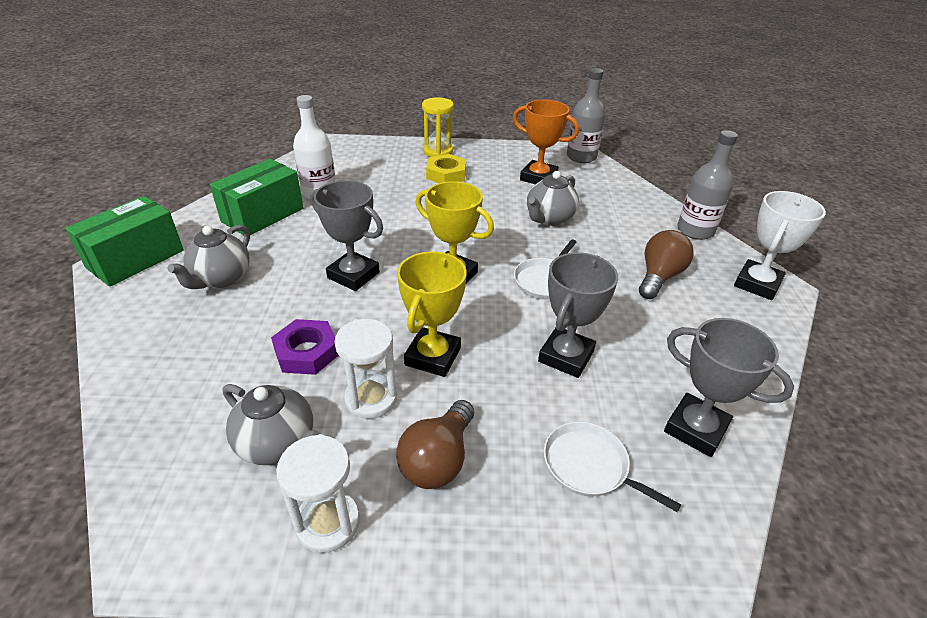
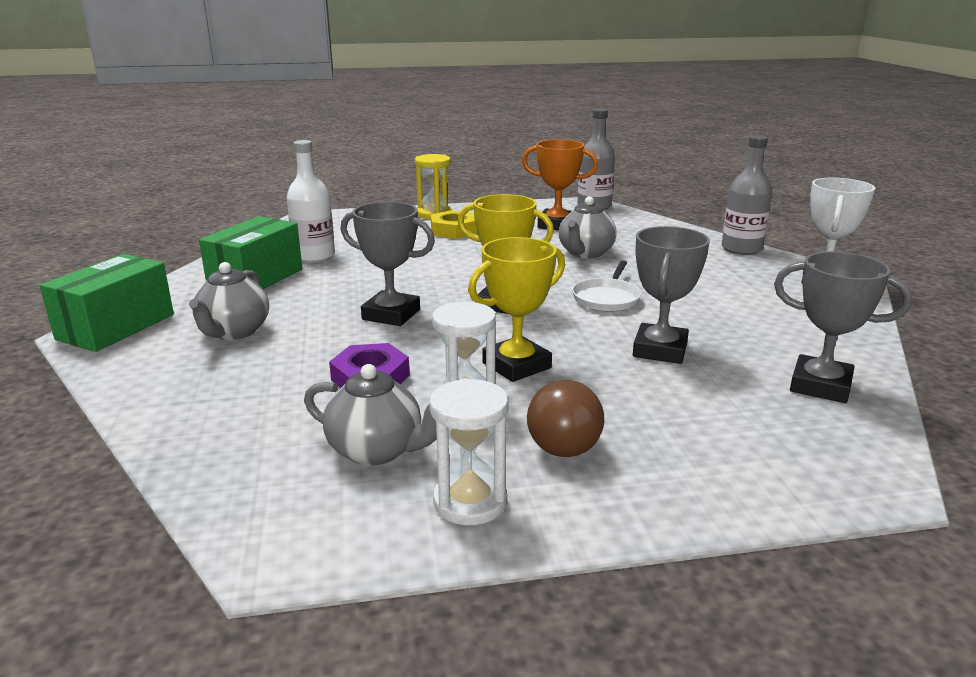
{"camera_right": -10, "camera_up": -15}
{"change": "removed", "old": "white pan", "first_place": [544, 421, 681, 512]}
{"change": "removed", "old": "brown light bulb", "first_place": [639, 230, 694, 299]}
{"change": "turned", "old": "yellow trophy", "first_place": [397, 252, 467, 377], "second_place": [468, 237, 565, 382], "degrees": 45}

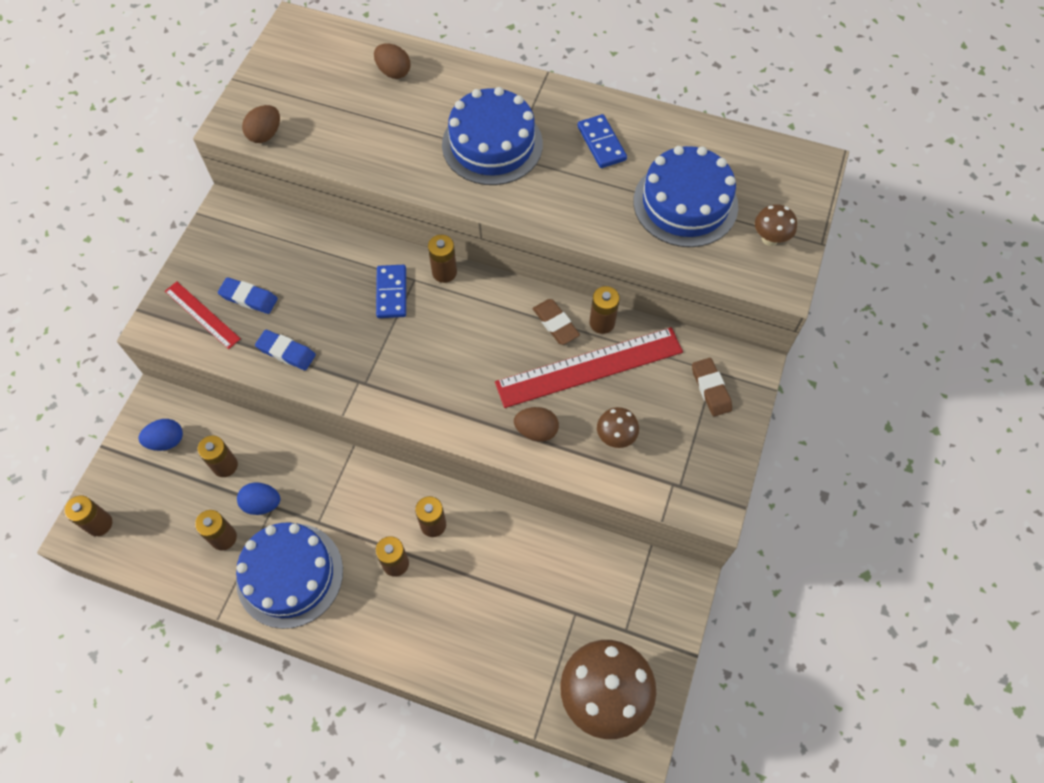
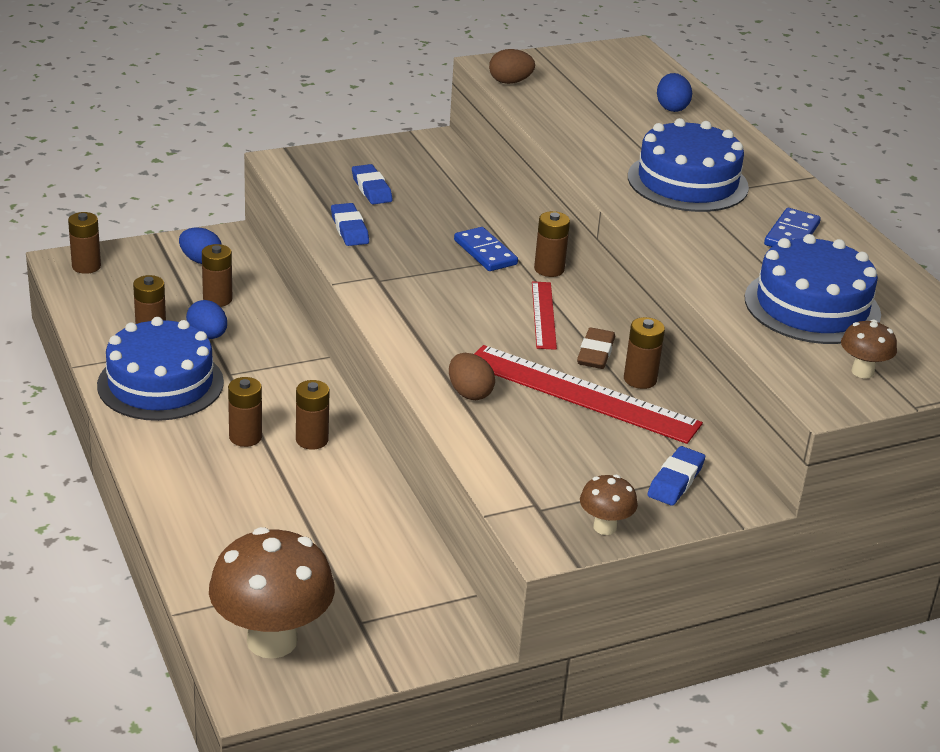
{"camera_right": 45, "camera_up": -30}
{"change": "moved", "old": "red ruler", "first_place": [165, 282, 241, 349], "second_place": [532, 281, 557, 350]}
{"change": "moved", "old": "brown mushroom", "first_place": [597, 407, 639, 448], "second_place": [580, 475, 638, 535]}
{"change": "recoloured", "old": "brown egg", "new": "blue egg", "first_place": [374, 44, 411, 79], "second_place": [657, 73, 692, 112]}
{"change": "recoloured", "old": "brown eraser", "new": "blue eraser", "first_place": [692, 358, 732, 417], "second_place": [647, 446, 705, 506]}
{"change": "turned", "old": "blue domino", "first_place": [376, 265, 406, 318], "second_place": [454, 227, 518, 271], "degrees": -75}

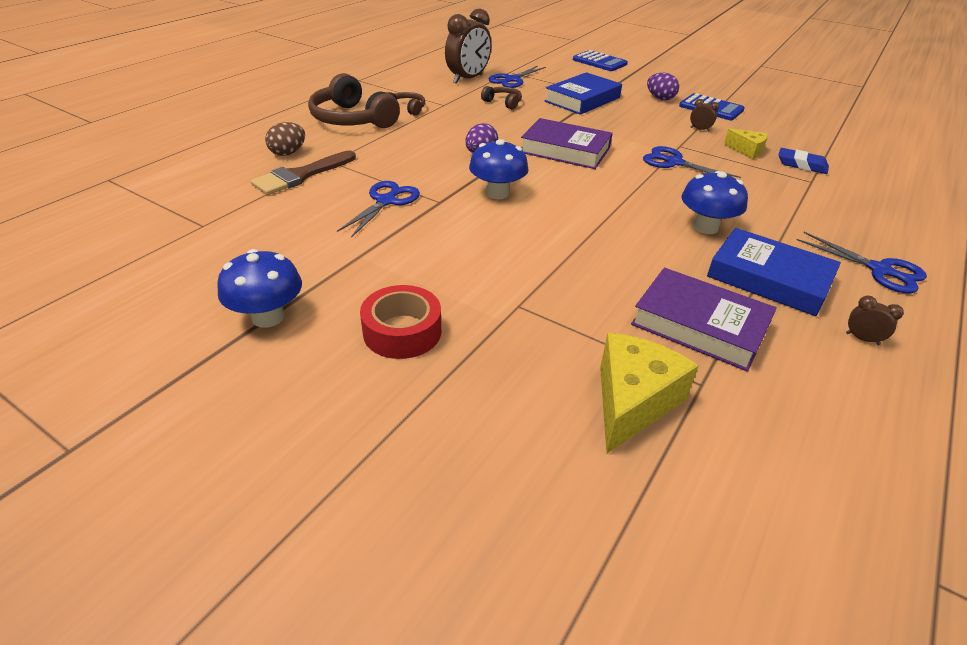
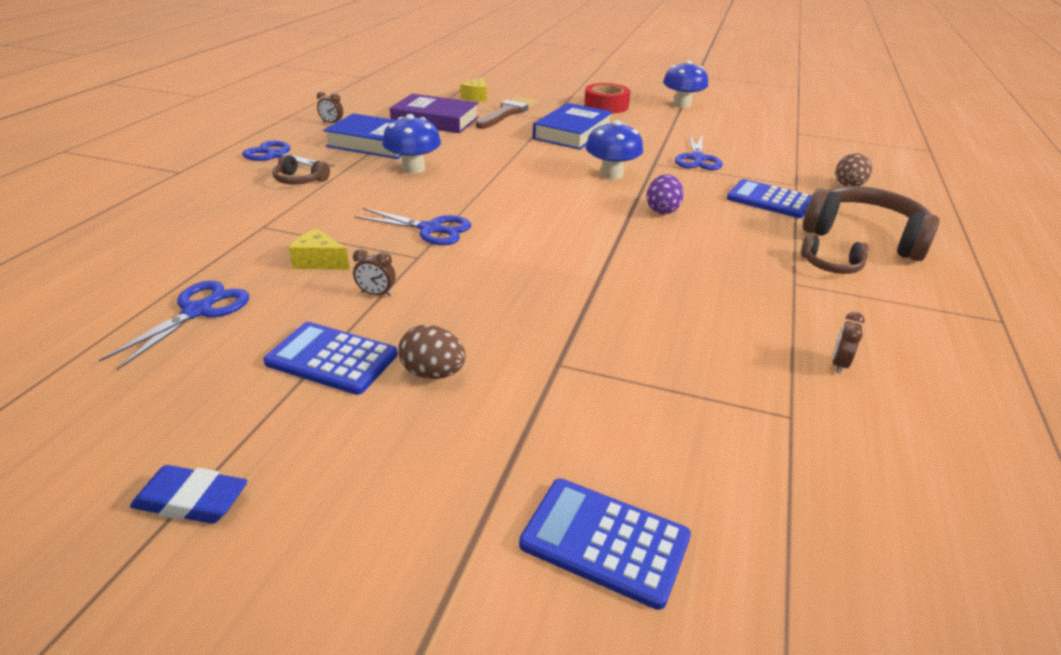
{"camera_right": 165, "camera_up": -5}
{"change": "removed", "old": "purple book", "first_place": [521, 118, 613, 169]}
{"change": "added", "new": "blue calculator", "second_place": [727, 179, 812, 218]}
{"change": "moved", "old": "brown brush", "first_place": [250, 150, 356, 195], "second_place": [476, 96, 537, 129]}
{"change": "moved", "old": "brown headphones", "first_place": [481, 86, 522, 110], "second_place": [273, 155, 330, 185]}
{"change": "moved", "old": "blue scissors", "first_place": [489, 66, 546, 88], "second_place": [99, 281, 249, 370]}
{"change": "moved", "old": "blue book", "first_place": [545, 72, 622, 115], "second_place": [533, 103, 613, 150]}
{"change": "moved", "old": "blue eraser", "first_place": [778, 148, 829, 174], "second_place": [130, 465, 247, 524]}
{"change": "recoloured", "old": "purple egg", "new": "brown egg", "first_place": [647, 73, 679, 100], "second_place": [398, 325, 466, 379]}
{"change": "resized", "old": "brown clock", "first_place": [445, 8, 491, 84], "second_place": [832, 312, 865, 374], "factor": 0.41}
{"change": "resized", "old": "yellow cheese", "first_place": [600, 333, 699, 454], "second_place": [460, 77, 487, 102], "factor": 0.58}

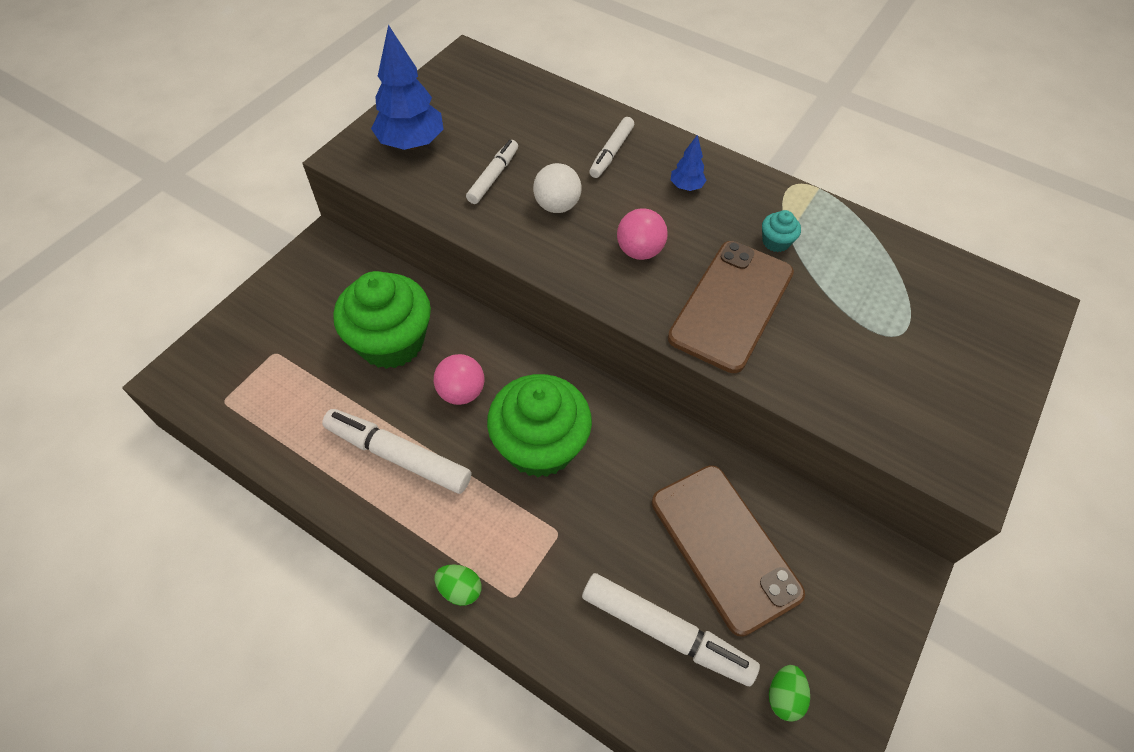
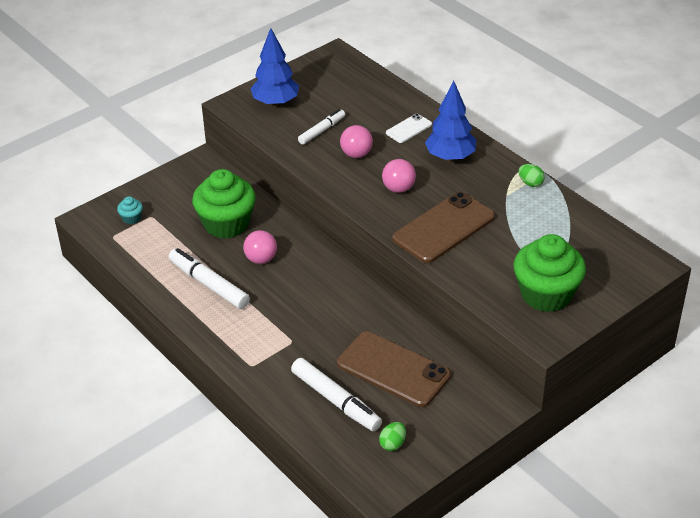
{"camera_right": 20, "camera_up": -15}
{"change": "moved", "old": "green egg", "first_place": [435, 564, 482, 606], "second_place": [518, 164, 545, 187]}
{"change": "moved", "old": "green cupcake", "first_place": [487, 374, 592, 477], "second_place": [514, 234, 586, 312]}
{"change": "moved", "old": "turquoise cupcake", "first_place": [762, 210, 801, 252], "second_place": [117, 196, 143, 224]}
{"change": "replaced", "old": "white marker", "new": "white phone", "first_place": [589, 117, 634, 178], "second_place": [386, 114, 432, 143]}
{"change": "recoloured", "old": "white ball", "new": "pink ball", "first_place": [533, 163, 581, 213], "second_place": [340, 125, 373, 158]}
{"change": "turned", "old": "brown phone", "first_place": [652, 465, 805, 637], "second_place": [337, 331, 451, 407], "degrees": -45}
{"change": "resized", "old": "blue tree", "first_place": [671, 134, 706, 191], "second_place": [425, 81, 476, 161], "factor": 2.03}

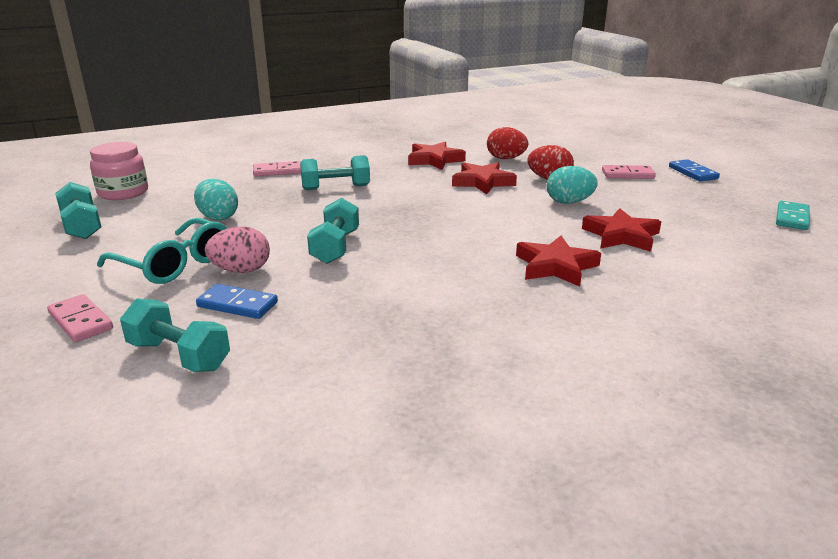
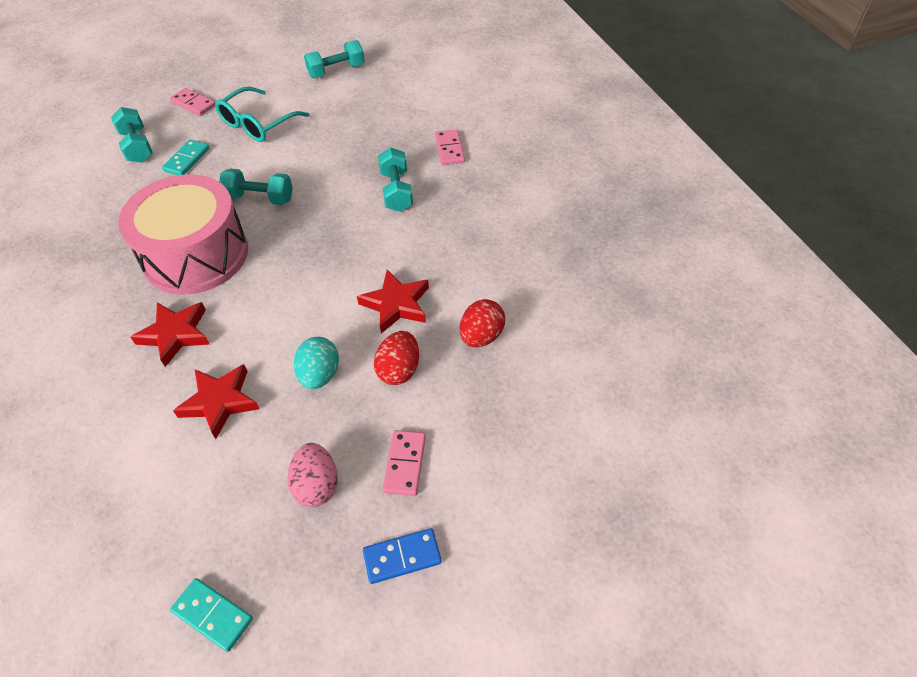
{"camera_right": 95, "camera_up": 25}
{"change": "removed", "old": "pink jar", "first_place": [90, 142, 148, 200]}
{"change": "removed", "old": "turquoise egg", "first_place": [194, 179, 238, 221]}
{"change": "removed", "old": "red star", "first_place": [408, 142, 466, 170]}
{"change": "added", "new": "pink drum", "second_place": [118, 174, 248, 295]}
{"change": "moved", "old": "pink egg", "first_place": [205, 227, 270, 273], "second_place": [288, 443, 338, 507]}
{"change": "recoloured", "old": "blue domino", "new": "turquoise domino", "first_place": [196, 284, 278, 319], "second_place": [162, 140, 209, 175]}
{"change": "turned", "old": "pink domino", "first_place": [47, 294, 113, 342], "second_place": [170, 88, 215, 116], "degrees": 75}
{"change": "turned", "old": "turquoise dumbbell", "first_place": [120, 298, 230, 372], "second_place": [111, 107, 153, 163], "degrees": -60}

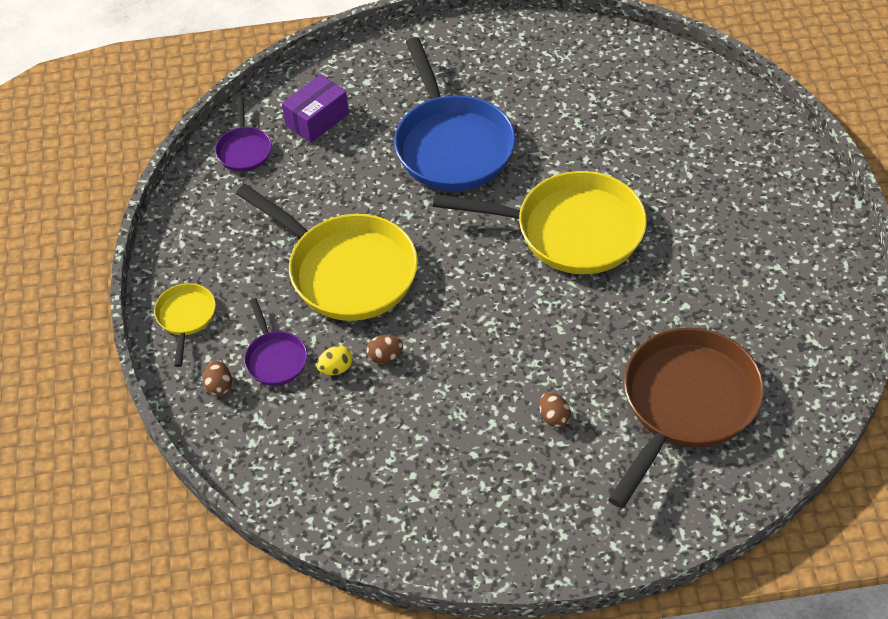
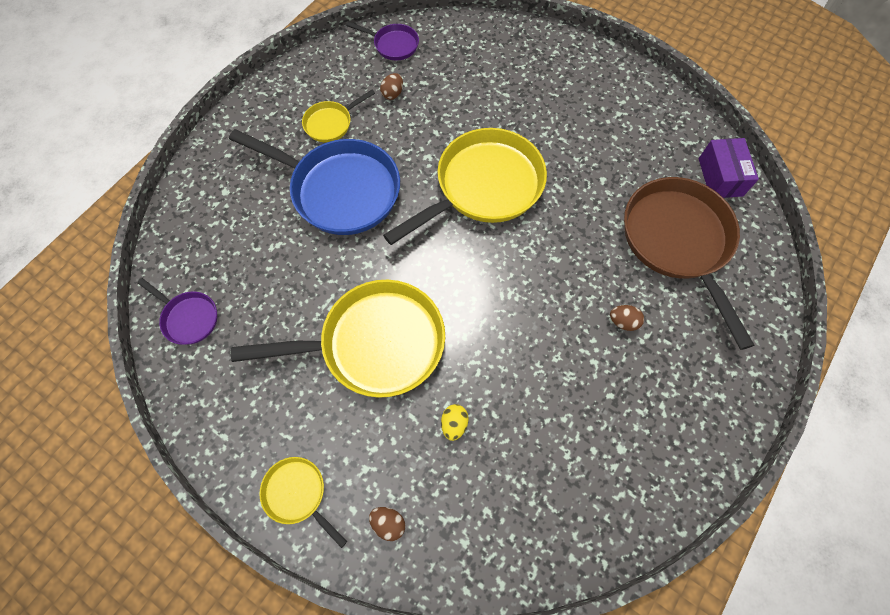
{"camera_right": -50, "camera_up": 15}
{"change": "added", "new": "yellow pan", "second_place": [302, 90, 375, 142]}
{"change": "moved", "old": "purple pan", "first_place": [244, 298, 308, 386], "second_place": [346, 22, 419, 60]}
{"change": "moved", "old": "purple box", "first_place": [282, 74, 349, 143], "second_place": [699, 138, 759, 198]}
{"change": "moved", "old": "brown egg", "first_place": [366, 335, 403, 364], "second_place": [380, 73, 403, 100]}

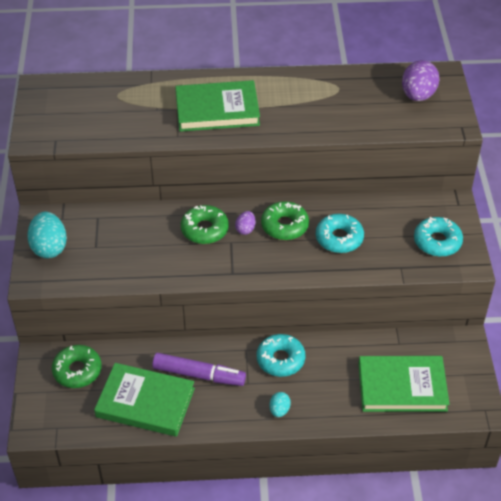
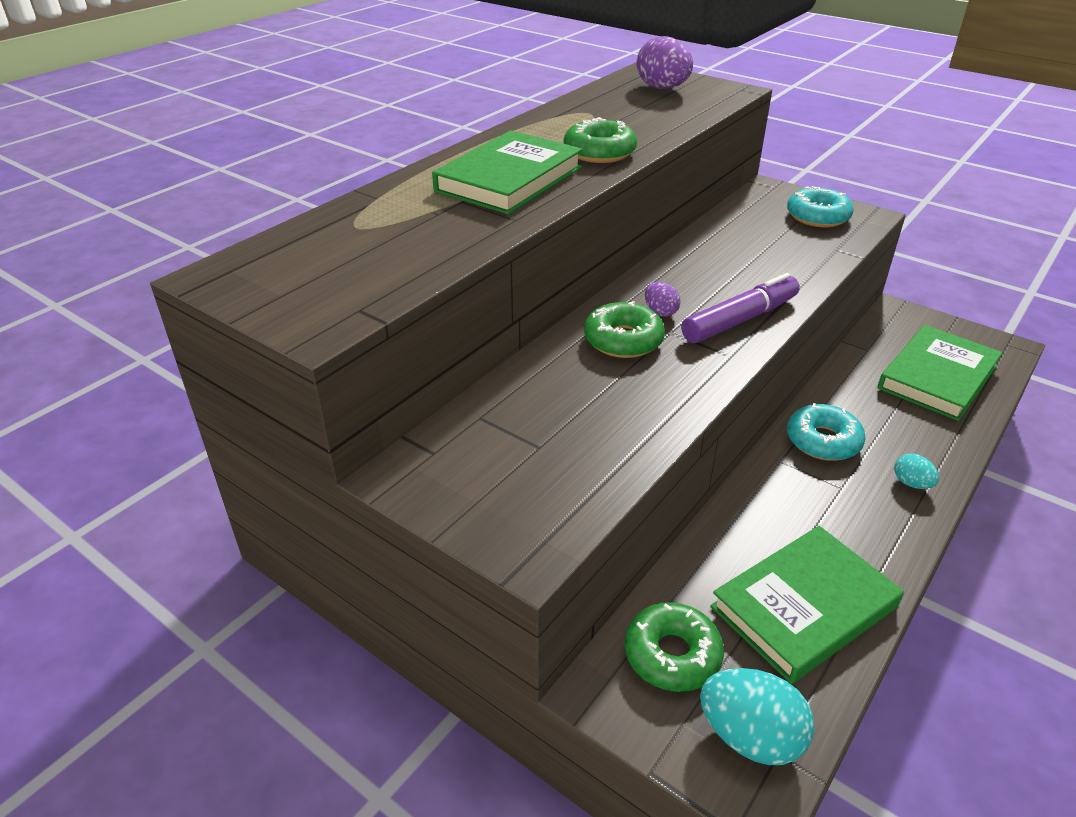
{"camera_right": -50, "camera_up": -10}
{"change": "removed", "old": "turquoise donut", "first_place": [316, 214, 364, 253]}
{"change": "moved", "old": "turquoise egg", "first_place": [27, 212, 67, 259], "second_place": [700, 668, 814, 765]}
{"change": "moved", "old": "purple marker", "first_place": [152, 353, 246, 386], "second_place": [681, 273, 800, 343]}
{"change": "moved", "old": "green donut", "first_place": [261, 201, 309, 240], "second_place": [564, 117, 637, 163]}

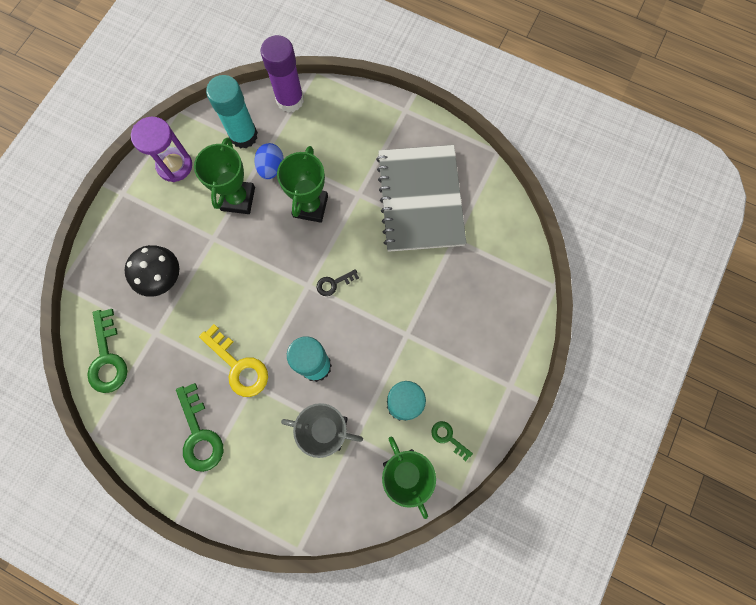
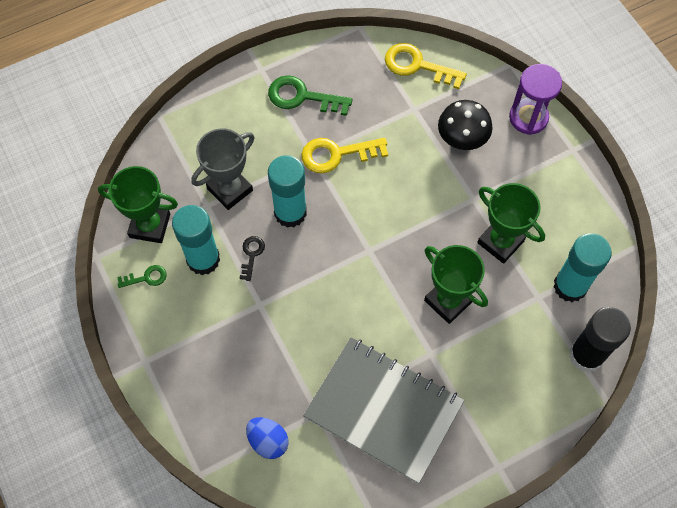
{"camera_right": 125, "camera_up": -10}
{"change": "moved", "old": "purple hourglass", "first_place": [131, 117, 192, 182], "second_place": [509, 64, 562, 135]}
{"change": "moved", "old": "blue egg", "first_place": [255, 143, 283, 179], "second_place": [246, 417, 289, 459]}
{"change": "moved", "old": "black key", "first_place": [317, 269, 359, 296], "second_place": [240, 236, 265, 281]}
{"change": "recoloured", "old": "green key", "new": "yellow key", "first_place": [87, 309, 127, 393], "second_place": [385, 43, 467, 89]}
{"change": "recoloured", "old": "purple glue stick", "new": "black glue stick", "first_place": [261, 35, 304, 113], "second_place": [569, 307, 631, 372]}

